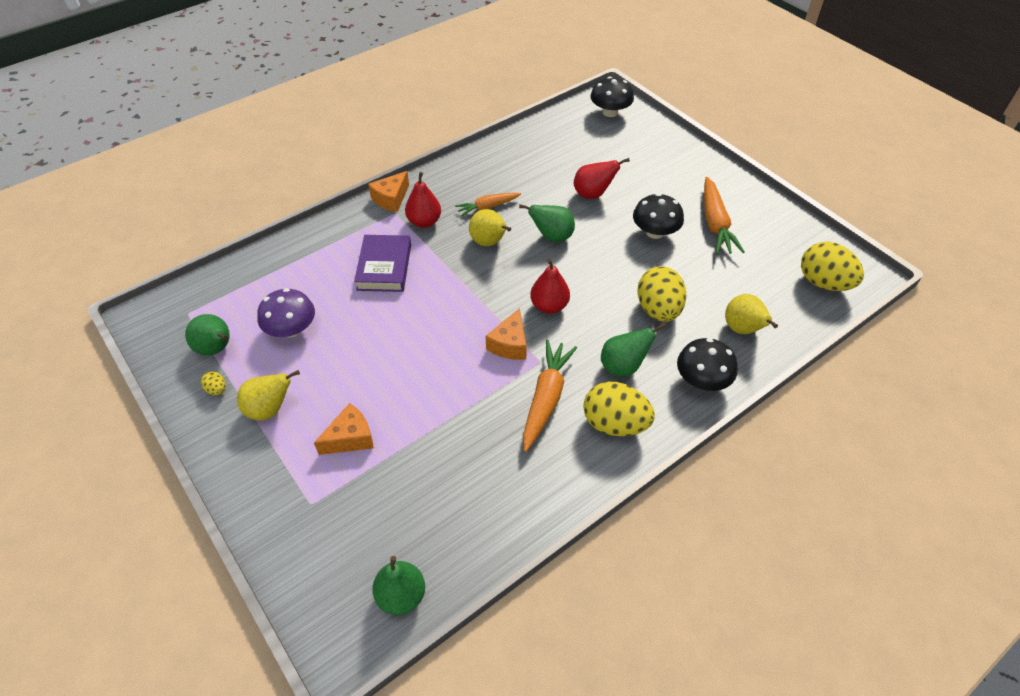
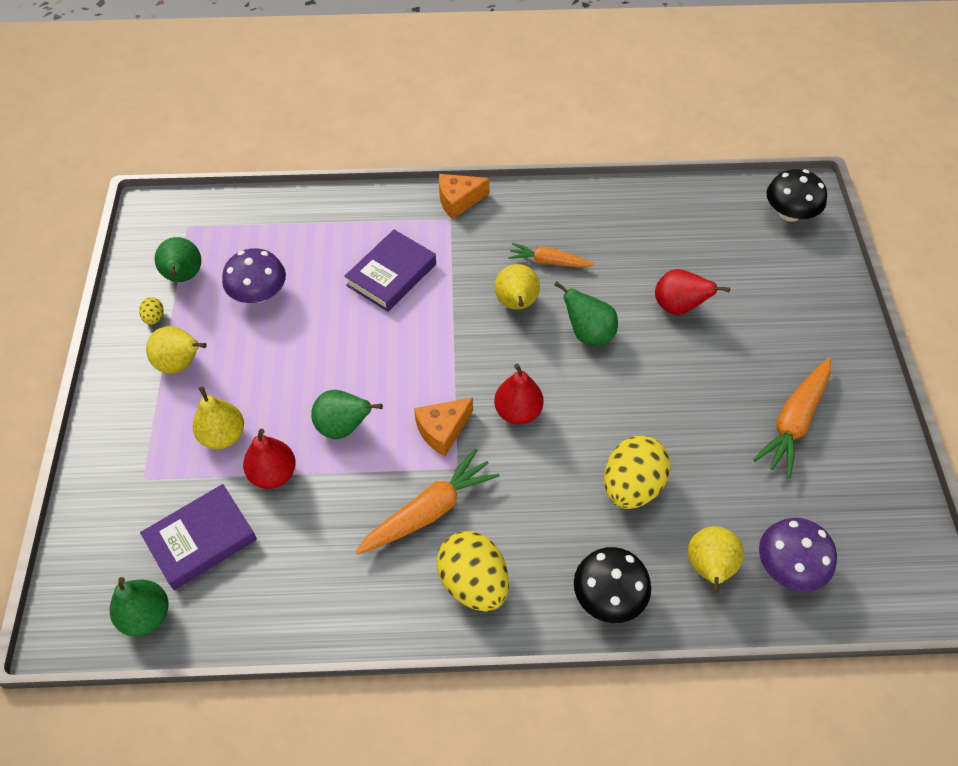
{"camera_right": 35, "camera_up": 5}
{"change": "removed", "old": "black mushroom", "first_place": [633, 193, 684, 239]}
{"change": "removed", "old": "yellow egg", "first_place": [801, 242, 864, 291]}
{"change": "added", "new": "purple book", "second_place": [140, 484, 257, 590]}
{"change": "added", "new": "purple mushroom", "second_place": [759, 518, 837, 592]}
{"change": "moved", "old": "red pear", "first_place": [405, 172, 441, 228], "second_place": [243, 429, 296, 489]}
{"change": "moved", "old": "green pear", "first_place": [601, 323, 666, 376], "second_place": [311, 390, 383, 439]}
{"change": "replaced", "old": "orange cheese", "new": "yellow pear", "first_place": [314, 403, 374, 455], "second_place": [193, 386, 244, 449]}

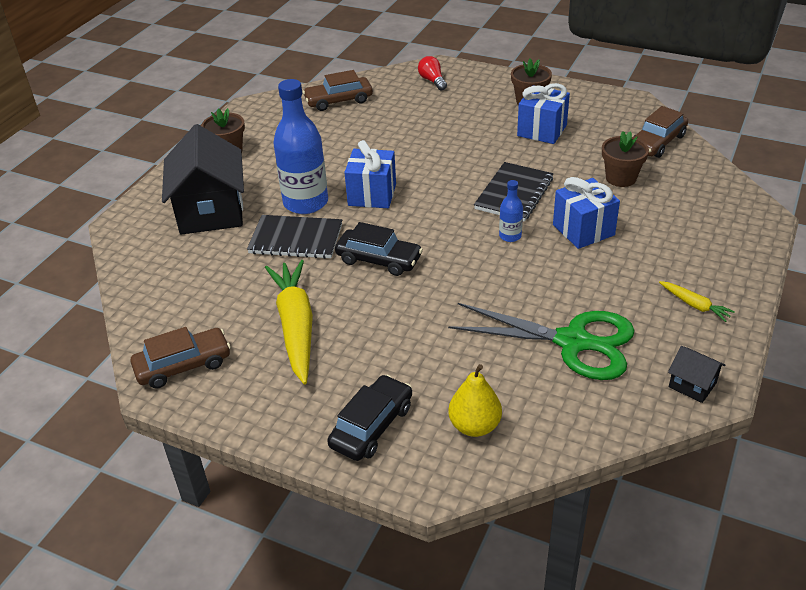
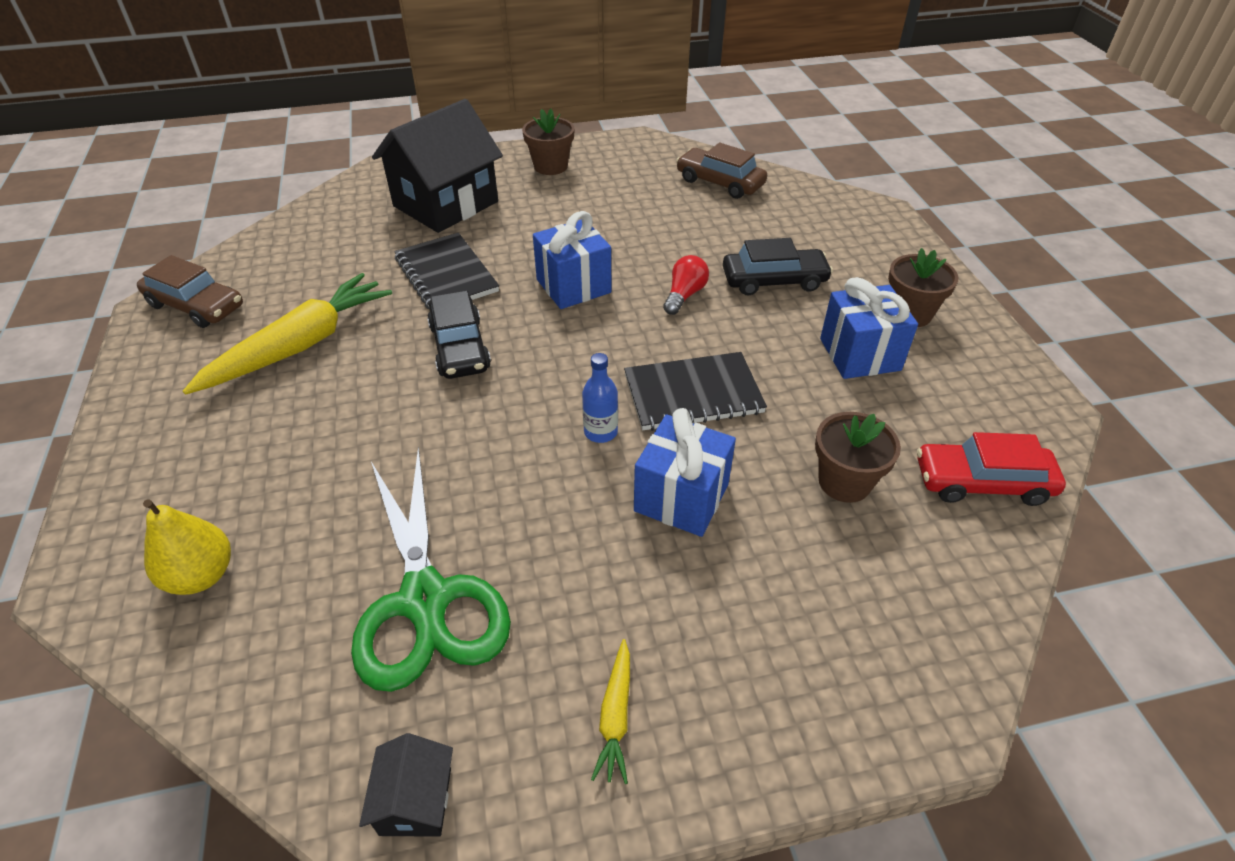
{"camera_right": 50, "camera_up": 5}
{"change": "removed", "old": "blue bottle", "first_place": [273, 79, 328, 214]}
{"change": "moved", "old": "black car", "first_place": [327, 375, 412, 461], "second_place": [723, 238, 833, 295]}
{"change": "moved", "old": "red light bulb", "first_place": [418, 56, 447, 91], "second_place": [663, 255, 709, 315]}
{"change": "recoloured", "old": "brown car", "new": "red car", "first_place": [633, 106, 688, 158], "second_place": [917, 432, 1066, 506]}

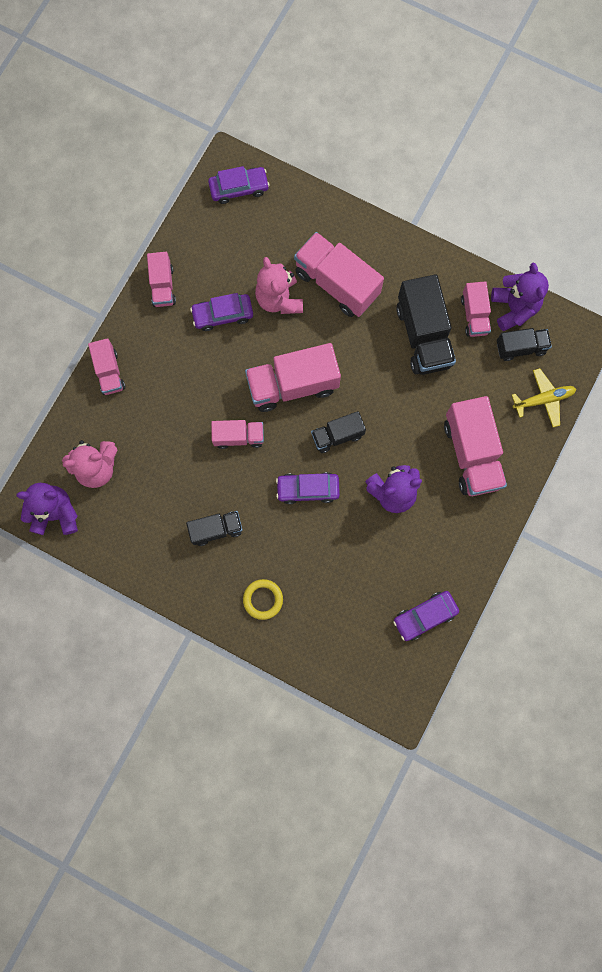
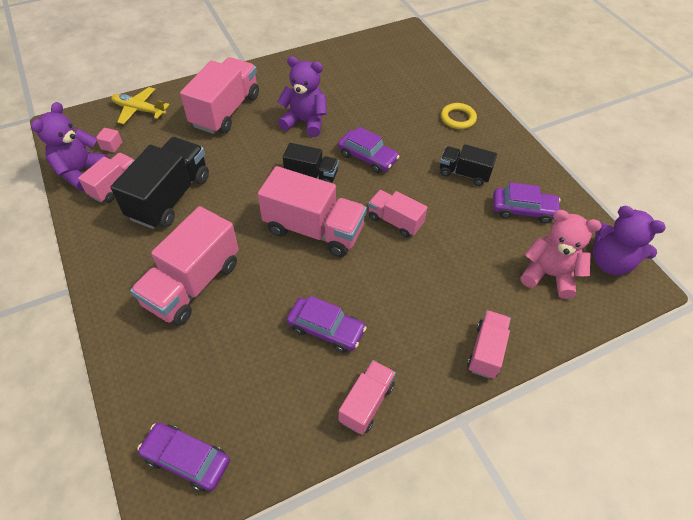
{"camera_right": -145, "camera_up": -25}
{"change": "removed", "old": "pink teddy bear", "first_place": [255, 257, 303, 314]}
{"change": "moved", "old": "purple car", "first_place": [393, 591, 459, 641], "second_place": [493, 182, 561, 223]}
{"change": "replaced", "old": "black truck", "new": "pink cube", "first_place": [497, 328, 552, 361], "second_place": [96, 128, 122, 152]}
{"change": "turned", "old": "pink truck", "first_place": [294, 232, 384, 317], "second_place": [130, 206, 239, 326], "degrees": 45}

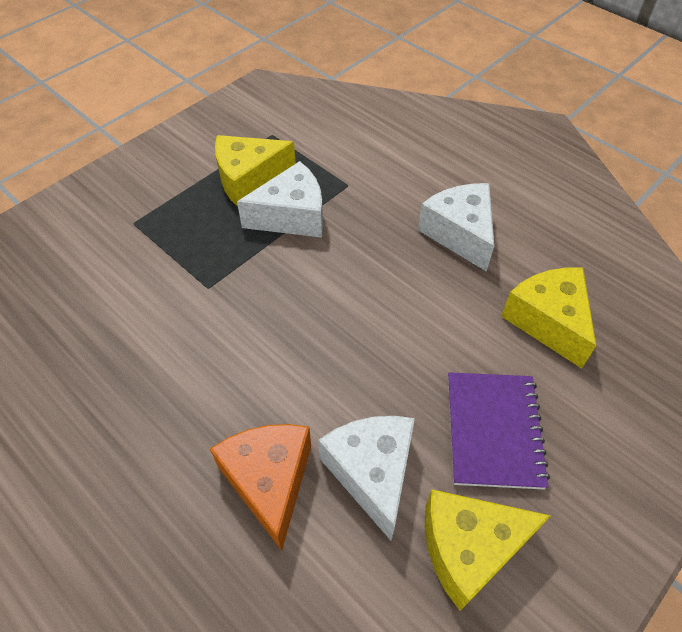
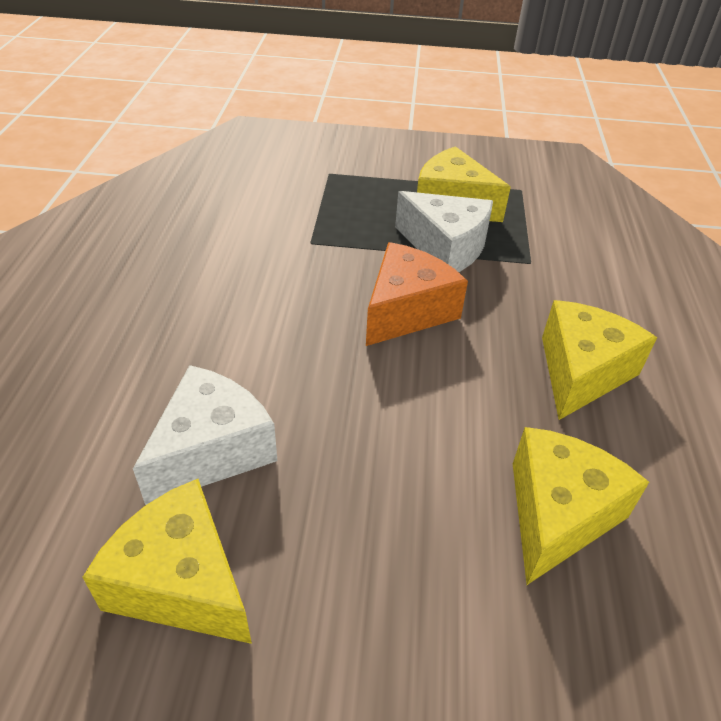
{"camera_right": 50, "camera_up": -10}
{"change": "removed", "old": "purple notebook", "first_place": [448, 372, 550, 489]}
{"change": "moved", "old": "orange cheese", "first_place": [210, 424, 311, 551], "second_place": [366, 242, 468, 346]}
{"change": "recoloured", "old": "white cheese", "new": "yellow cheese", "first_place": [418, 183, 494, 272], "second_place": [542, 300, 657, 420]}

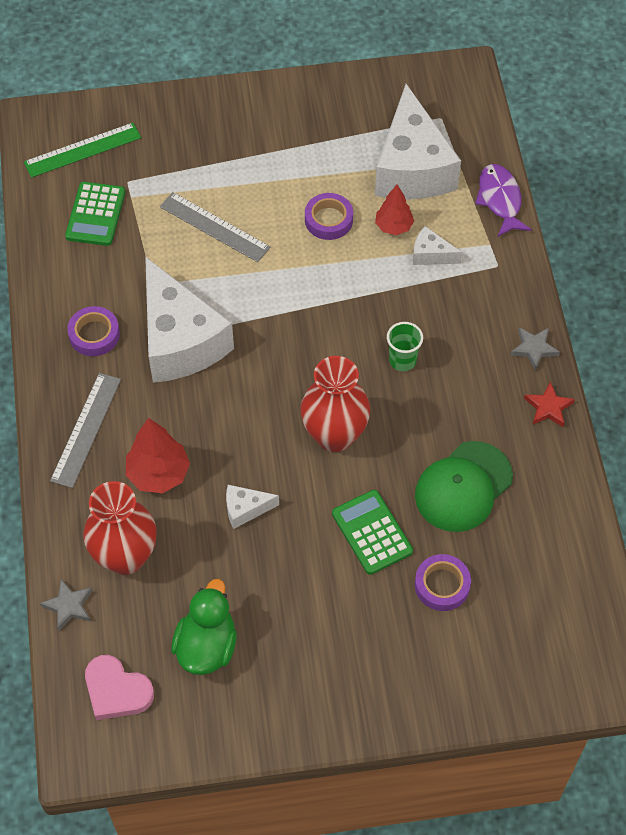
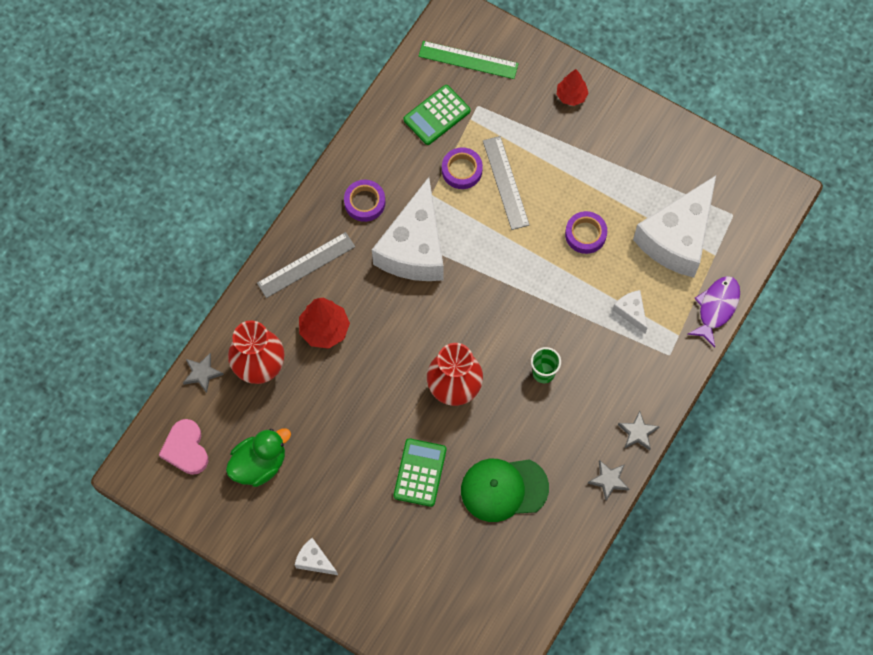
{"camera_right": 40, "camera_up": 10}
{"change": "moved", "old": "white cheese", "first_place": [226, 485, 279, 529], "second_place": [295, 538, 338, 575]}
{"change": "moved", "old": "red tree", "first_place": [375, 184, 414, 235], "second_place": [557, 69, 588, 106]}
{"change": "moved", "old": "purple tape", "first_place": [415, 554, 471, 611], "second_place": [442, 147, 483, 189]}
{"change": "recoloured", "old": "red star", "new": "grey star", "first_place": [524, 381, 575, 427], "second_place": [587, 460, 629, 501]}

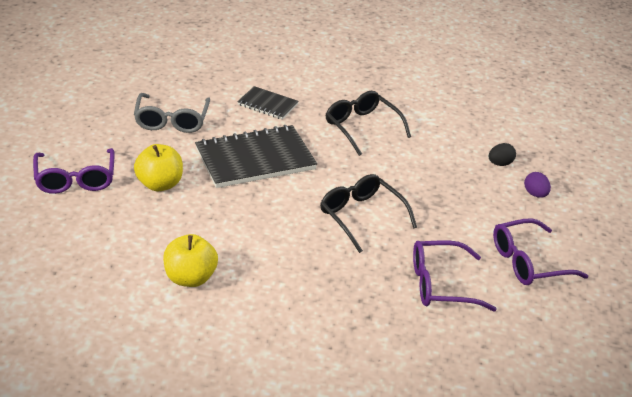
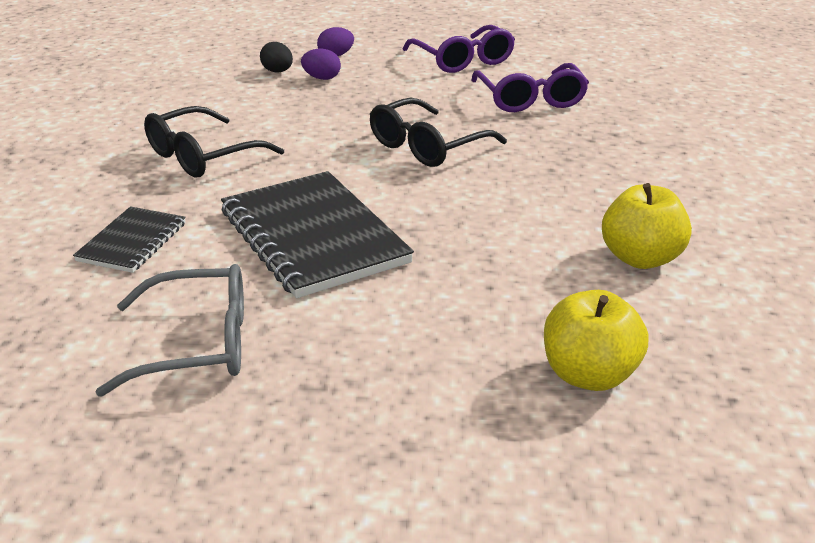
{"camera_right": -95, "camera_up": -5}
{"change": "removed", "old": "purple glasses", "first_place": [33, 148, 114, 194]}
{"change": "added", "new": "purple egg", "second_place": [301, 49, 341, 80]}
{"change": "moved", "old": "yellow apple", "first_place": [134, 144, 183, 192], "second_place": [544, 290, 648, 391]}

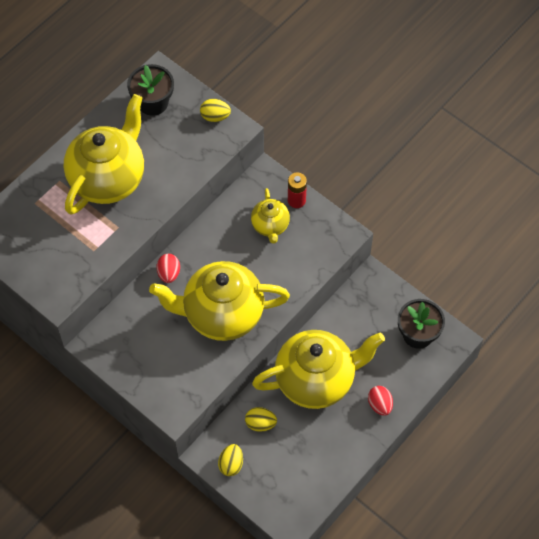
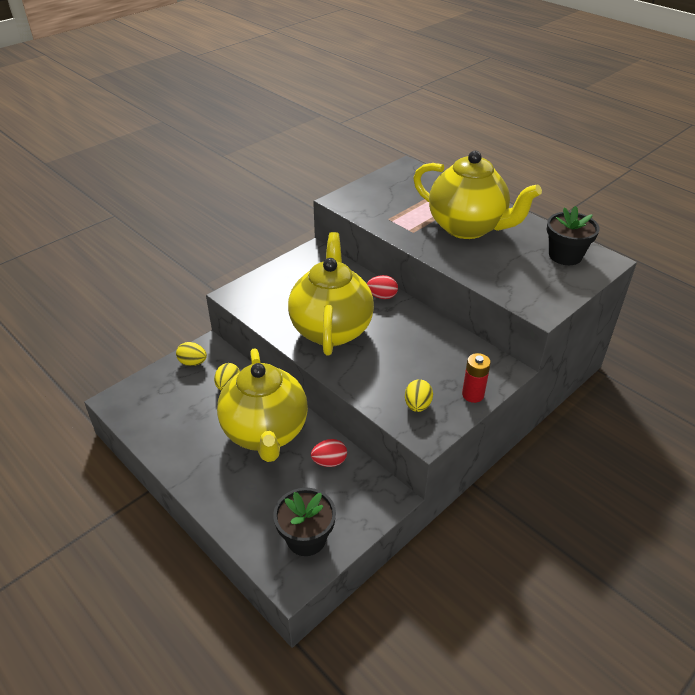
{"camera_right": 95, "camera_up": -20}
{"change": "removed", "old": "yellow teapot", "first_place": [251, 188, 290, 244]}
{"change": "moved", "old": "yellow egg", "first_place": [200, 99, 231, 122], "second_place": [405, 379, 433, 412]}
{"change": "moved", "old": "red egg", "first_place": [368, 386, 393, 416], "second_place": [311, 439, 347, 467]}

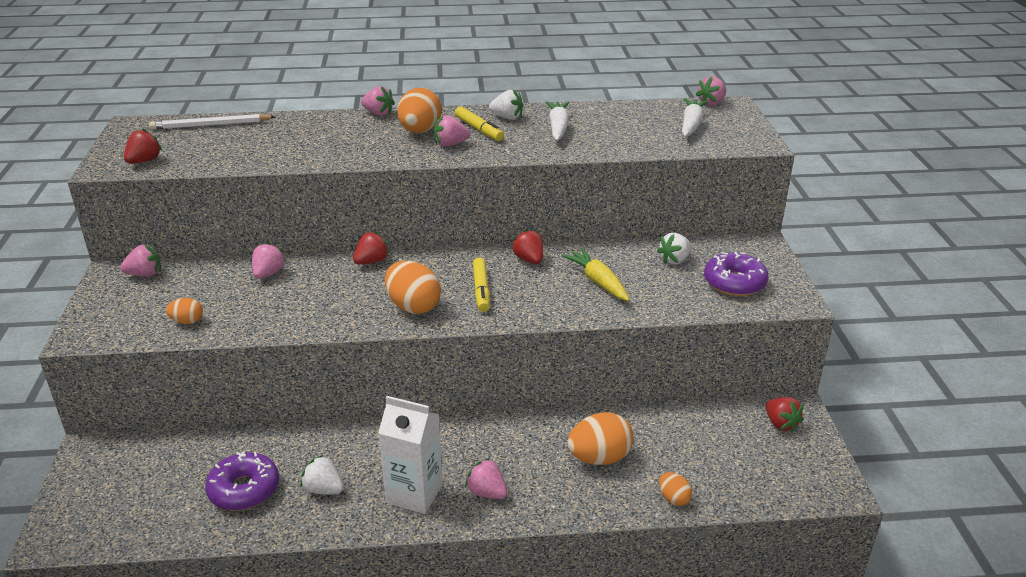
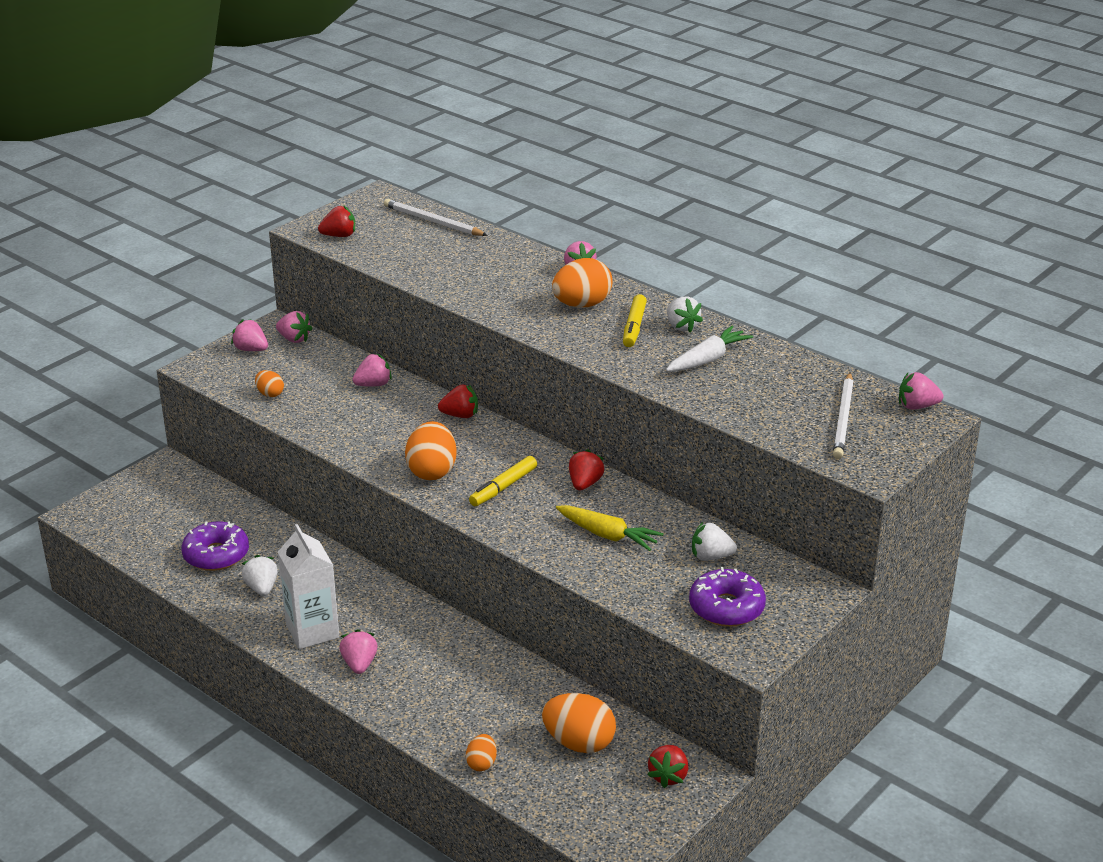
{"camera_right": 45, "camera_up": 0}
{"change": "moved", "old": "pink strawberry", "first_place": [434, 115, 470, 147], "second_place": [231, 319, 268, 351]}
{"change": "moved", "old": "orange egg", "first_place": [568, 412, 633, 465], "second_place": [542, 693, 616, 753]}
{"change": "replaced", "old": "white carrot", "new": "white pencil", "first_place": [682, 98, 708, 137], "second_place": [833, 373, 854, 459]}
{"change": "turned", "old": "yellow carrot", "first_place": [562, 248, 629, 301], "second_place": [556, 505, 664, 551], "degrees": 105}

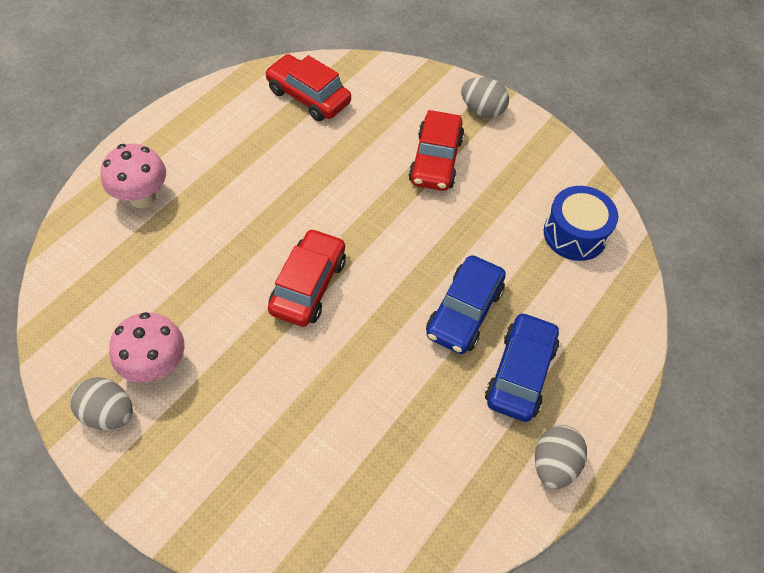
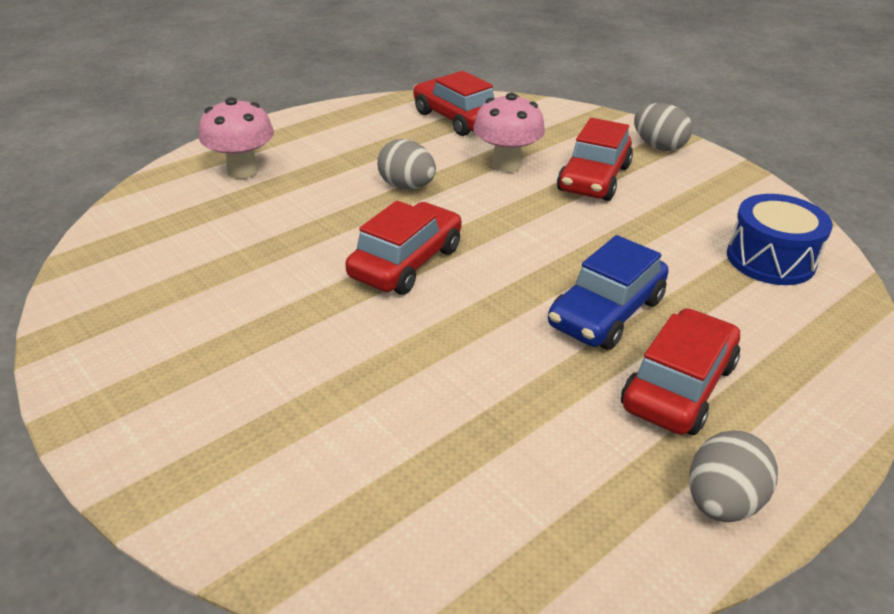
{"camera_right": 15, "camera_up": -20}
{"change": "moved", "old": "grey egg", "first_place": [70, 377, 133, 430], "second_place": [377, 139, 436, 190]}
{"change": "moved", "old": "pink mushroom", "first_place": [109, 312, 185, 383], "second_place": [474, 93, 545, 172]}
{"change": "recoloured", "old": "blue car", "new": "red car", "first_place": [485, 312, 559, 422], "second_place": [621, 308, 740, 435]}

